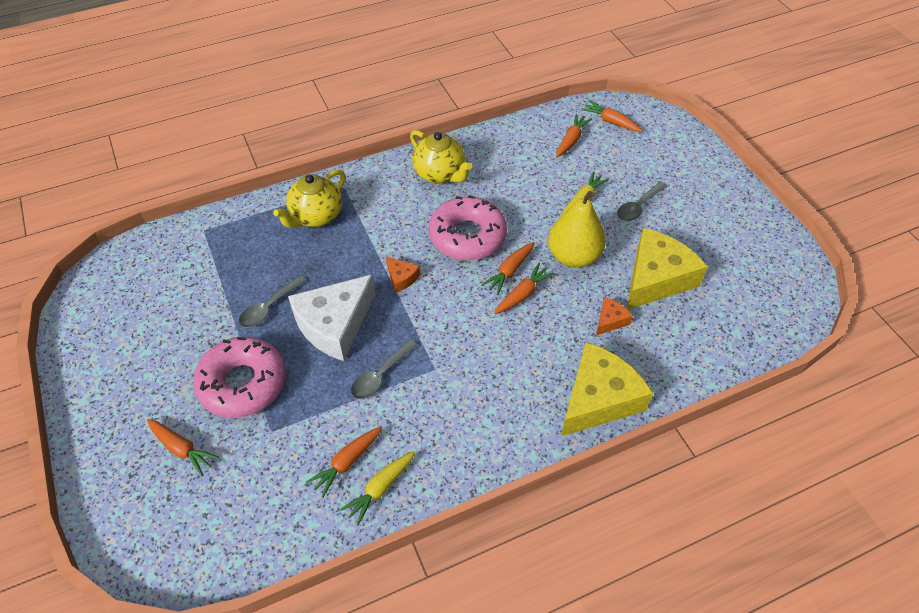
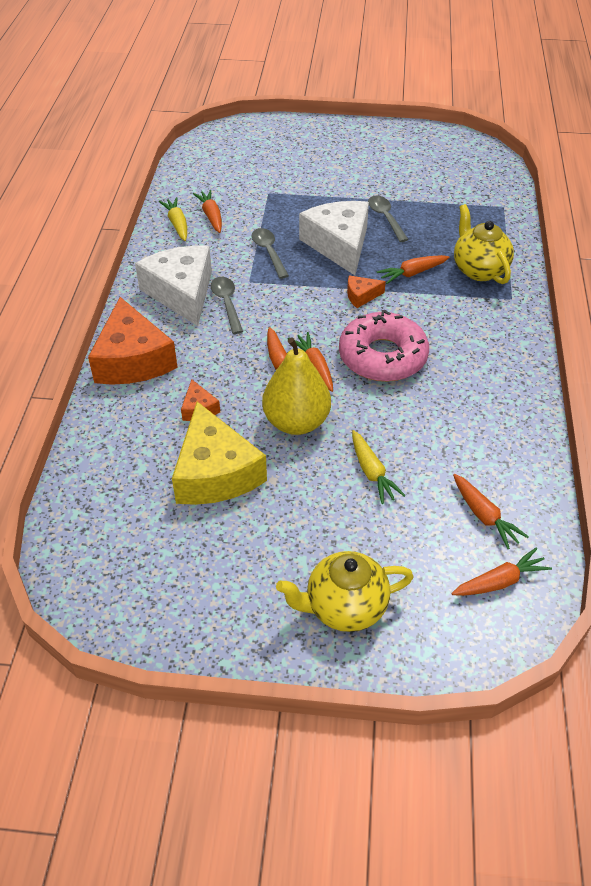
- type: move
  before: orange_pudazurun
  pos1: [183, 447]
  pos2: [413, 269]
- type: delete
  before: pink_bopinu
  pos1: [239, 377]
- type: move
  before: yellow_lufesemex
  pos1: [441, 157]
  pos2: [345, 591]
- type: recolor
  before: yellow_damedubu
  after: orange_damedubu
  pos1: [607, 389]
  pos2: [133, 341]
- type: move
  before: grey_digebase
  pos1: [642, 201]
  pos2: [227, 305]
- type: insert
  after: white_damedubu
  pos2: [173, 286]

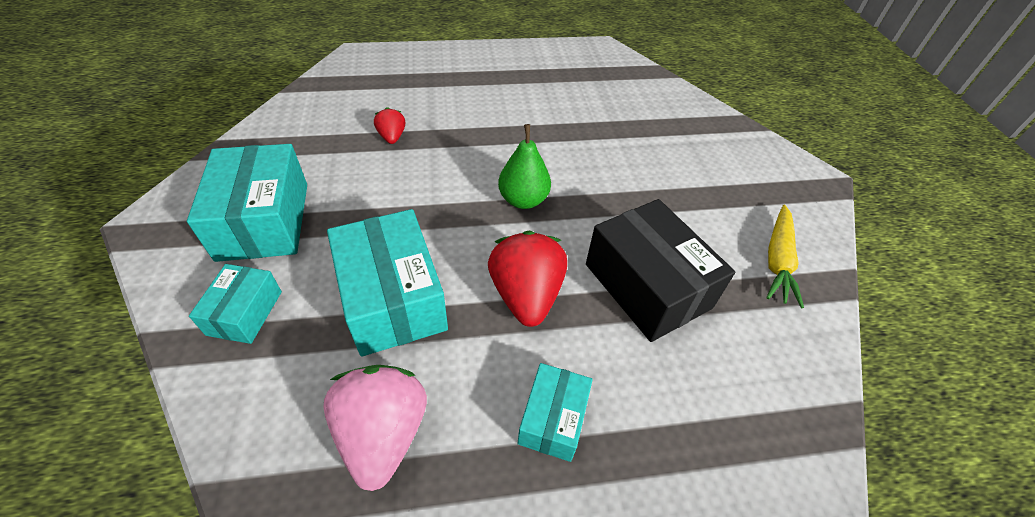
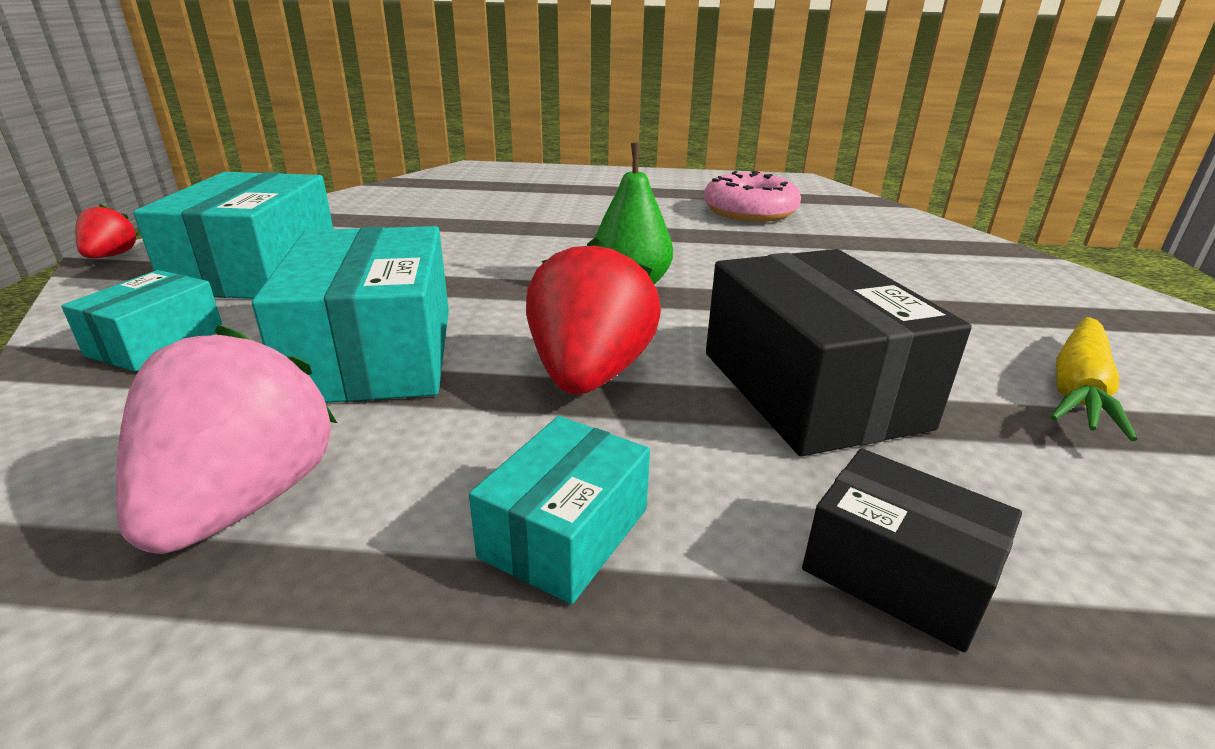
- type: move
  before: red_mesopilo
  pos1: [389, 125]
  pos2: [106, 231]
- type: insert
  after: pink_bopinu
  pos2: [752, 196]
- type: insert
  after: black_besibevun
  pos2: [912, 550]

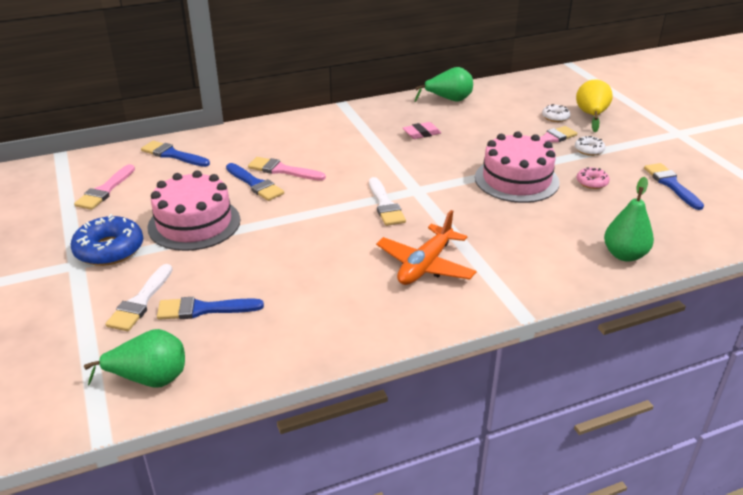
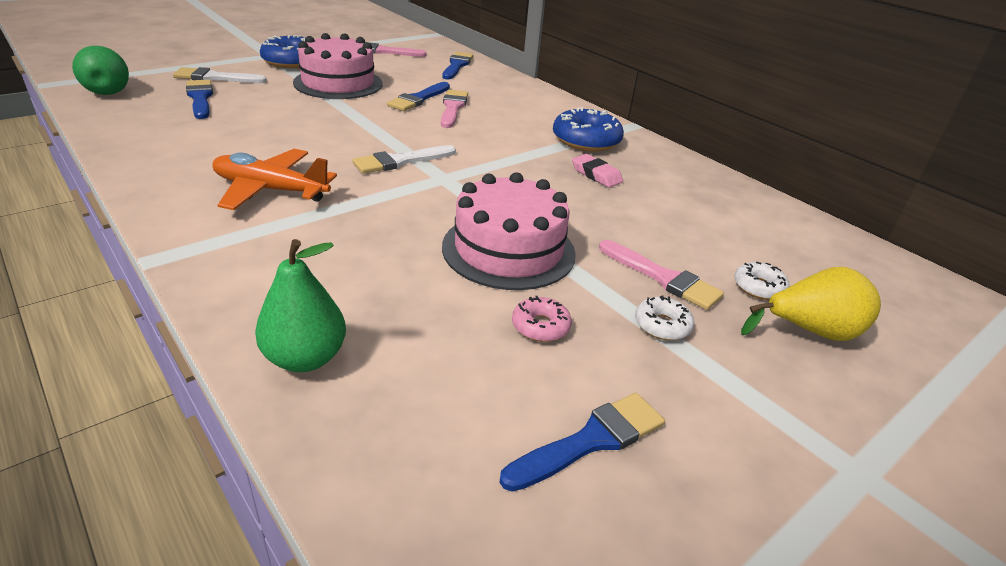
- type: delete
  before: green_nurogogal
  pos1: [444, 84]
- type: insert
  after: blue_bopinu
  pos2: [588, 129]

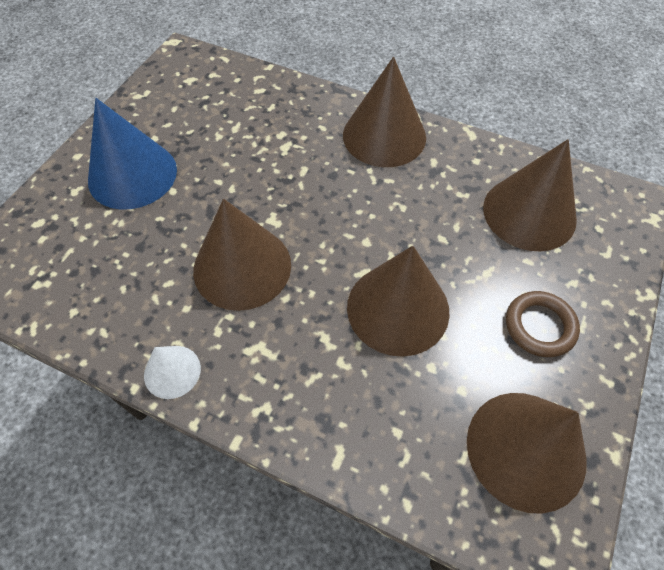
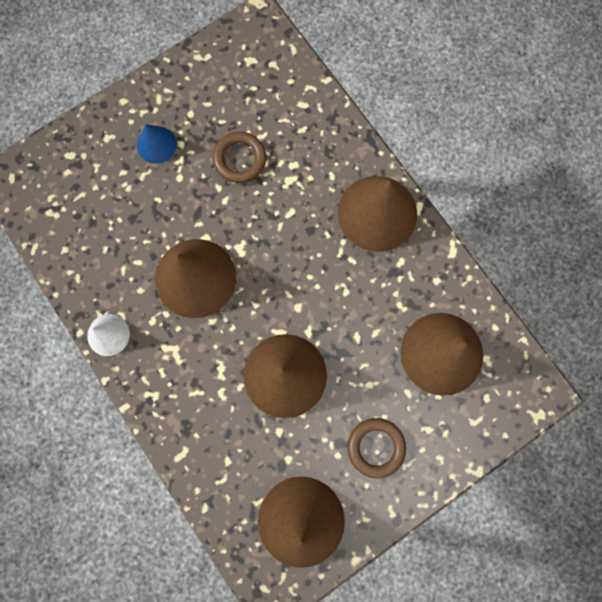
- type: resize
  before: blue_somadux
  pos1: [132, 154]
  pos2: [157, 144]
  scale: 0.51
- type: insert
  after: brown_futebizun
  pos2: [239, 157]

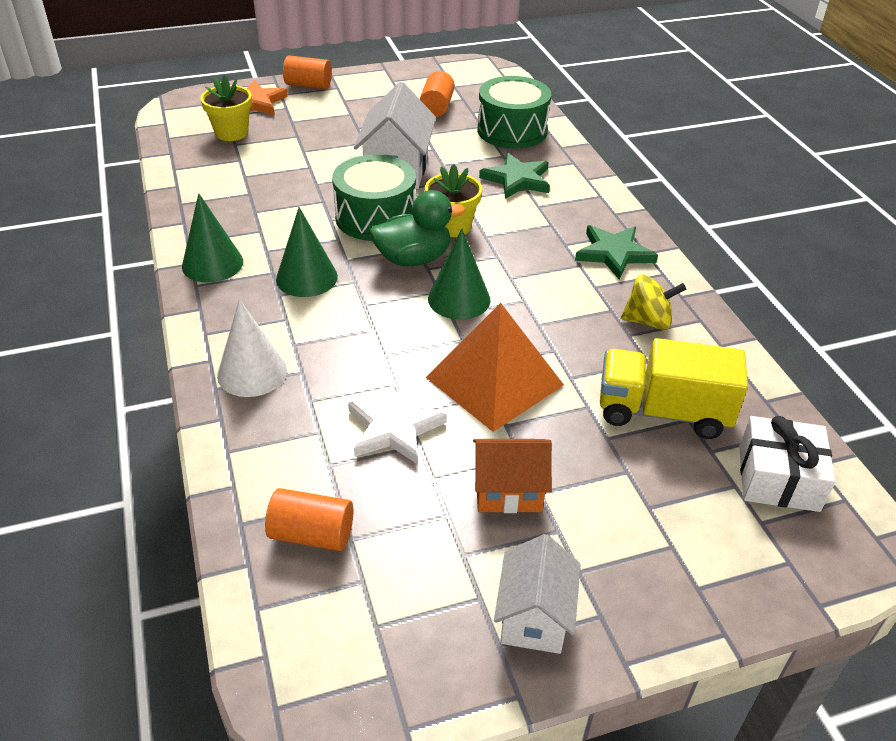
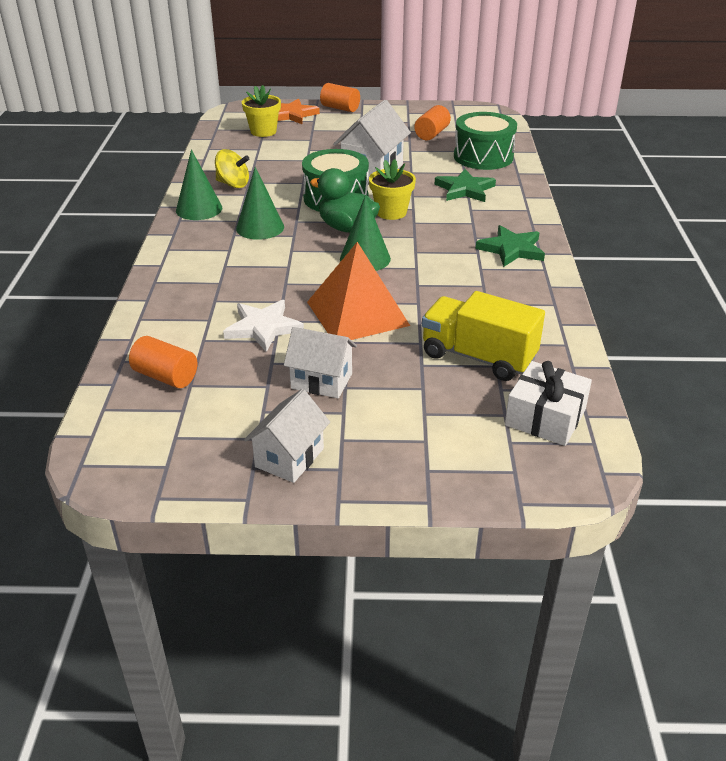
- type: delete
  before: white_somadux
  pos1: [252, 348]
- type: rotate
  before: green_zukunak
  pos1: [417, 228]
  pos2: [345, 200]
  turn: -150
- type: recolor
  before: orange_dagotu
  after: white_dagotu
  pos1: [512, 476]
  pos2: [320, 362]
- type: move
  before: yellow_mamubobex
  pos1: [653, 302]
  pos2: [232, 168]

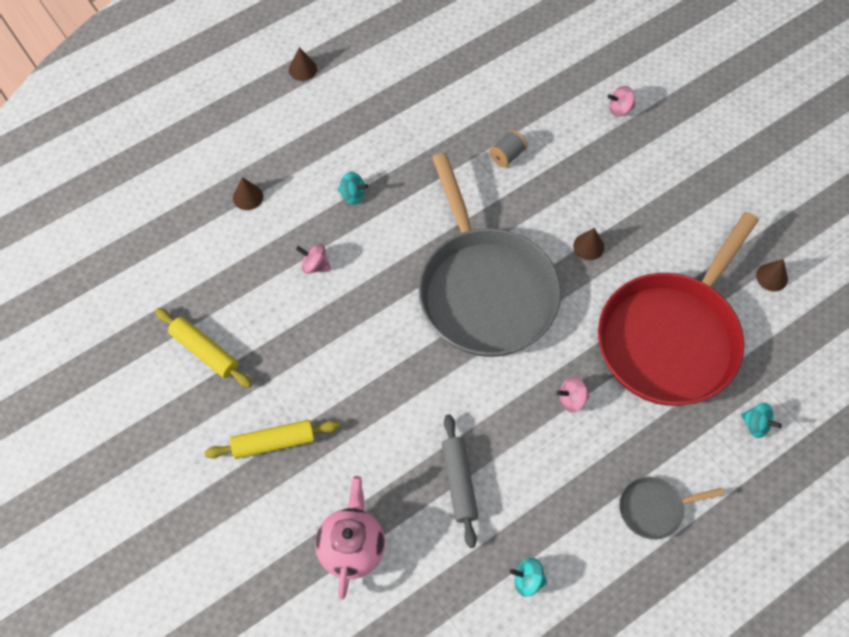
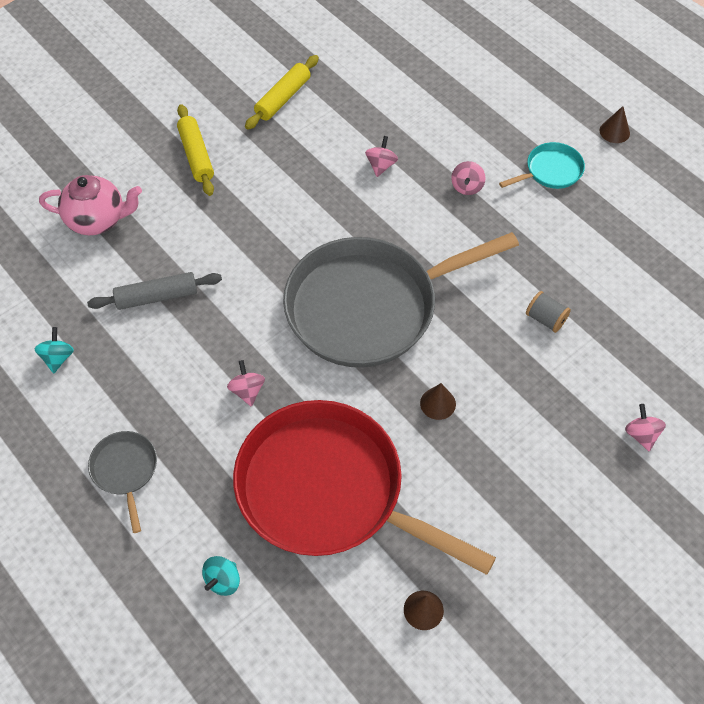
- type: delete
  before: brown_somadux
  pos1: [248, 193]
- type: recolor
  before: turquoise_mamubobex
  after: pink_mamubobex
  pos1: [353, 188]
  pos2: [468, 178]
- type: insert
  after: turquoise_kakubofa
  pos2: [542, 165]

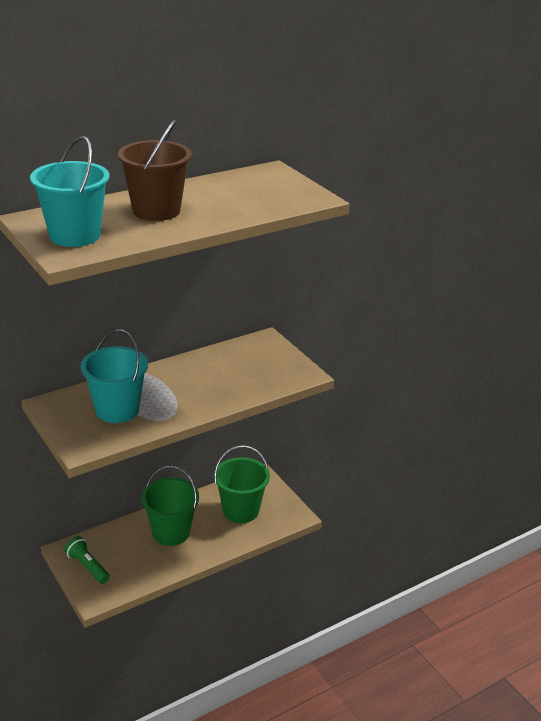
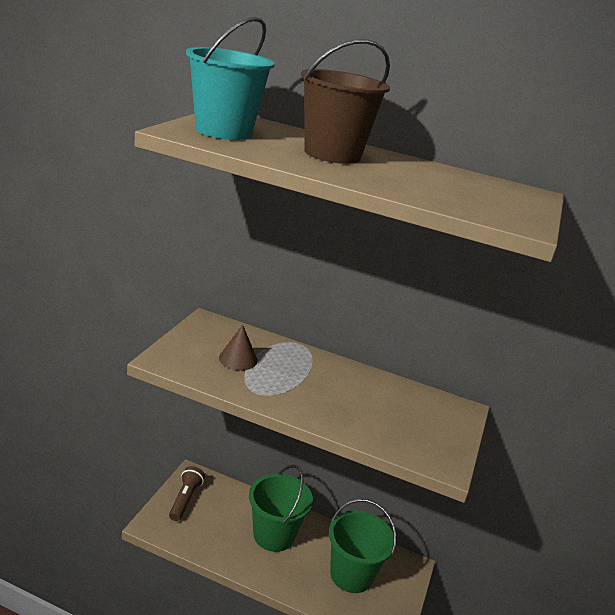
- type: recolor
  before: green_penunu
  after: brown_penunu
  pos1: [87, 560]
  pos2: [187, 493]
- type: replace
  before: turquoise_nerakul
  after: brown_somadux
  pos1: [114, 376]
  pos2: [238, 347]

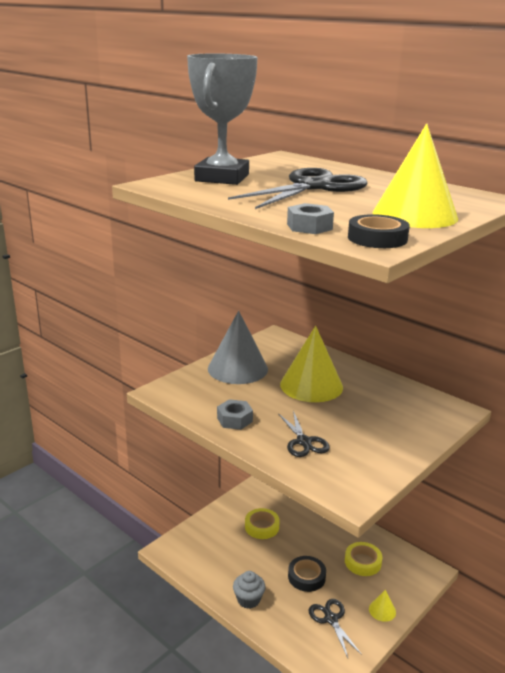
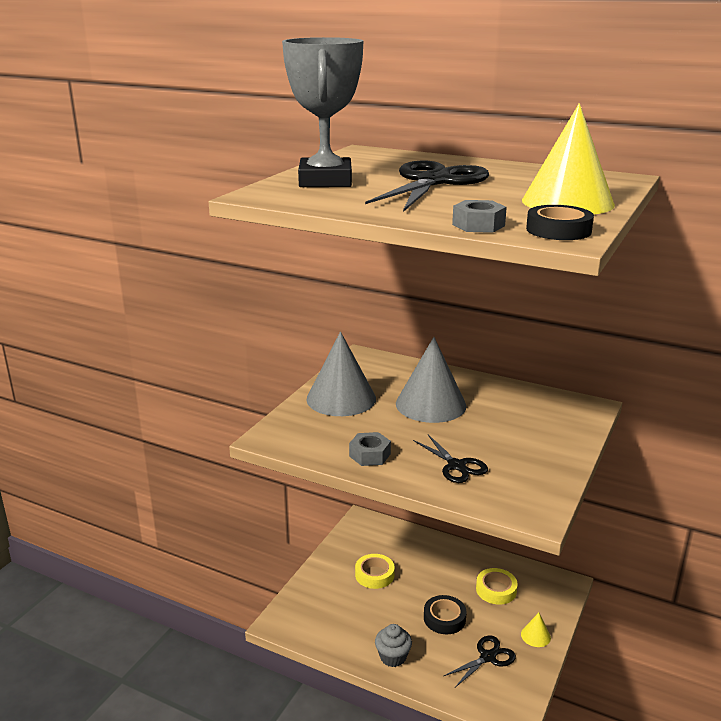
- type: recolor
  before: yellow_somadux
  after: grey_somadux
  pos1: [311, 364]
  pos2: [431, 380]
- type: rotate
  before: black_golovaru
  pos1: [335, 628]
  pos2: [480, 661]
  turn: 90

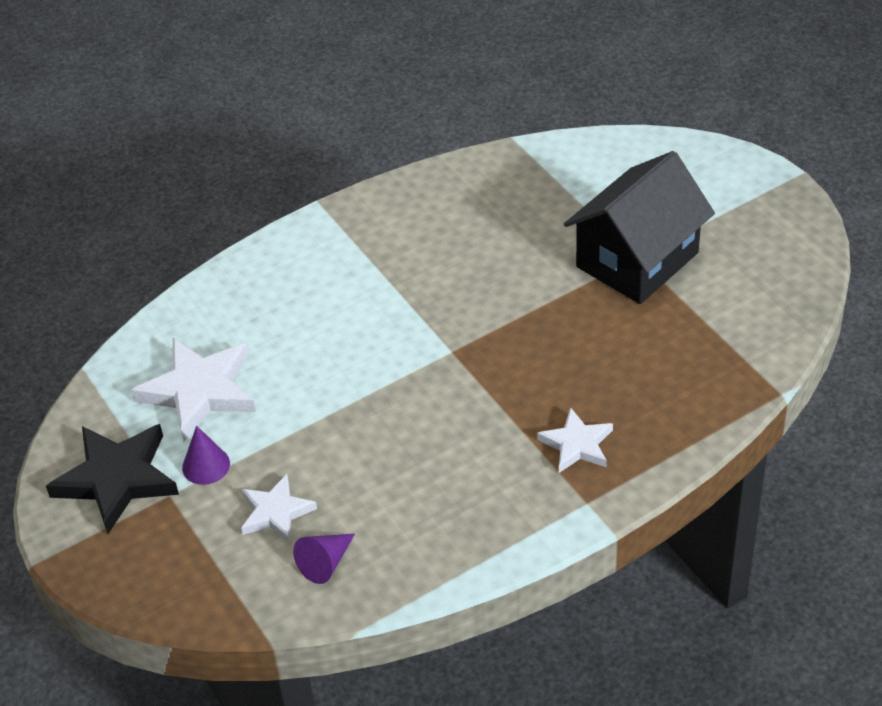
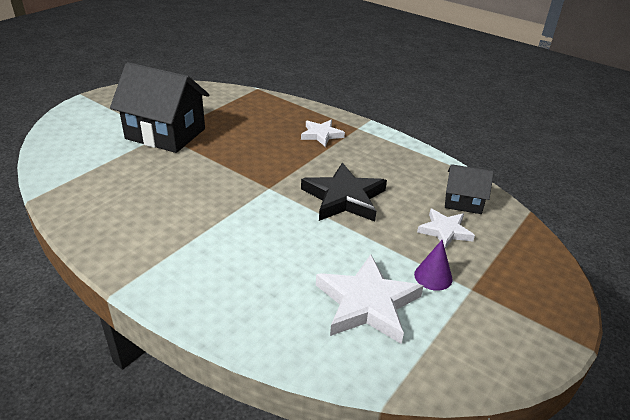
- type: move
  before: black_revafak
  pos1: [112, 479]
  pos2: [344, 192]
- type: replace
  before: purple_somadux
  after: black_dagotu
  pos1: [324, 559]
  pos2: [469, 189]

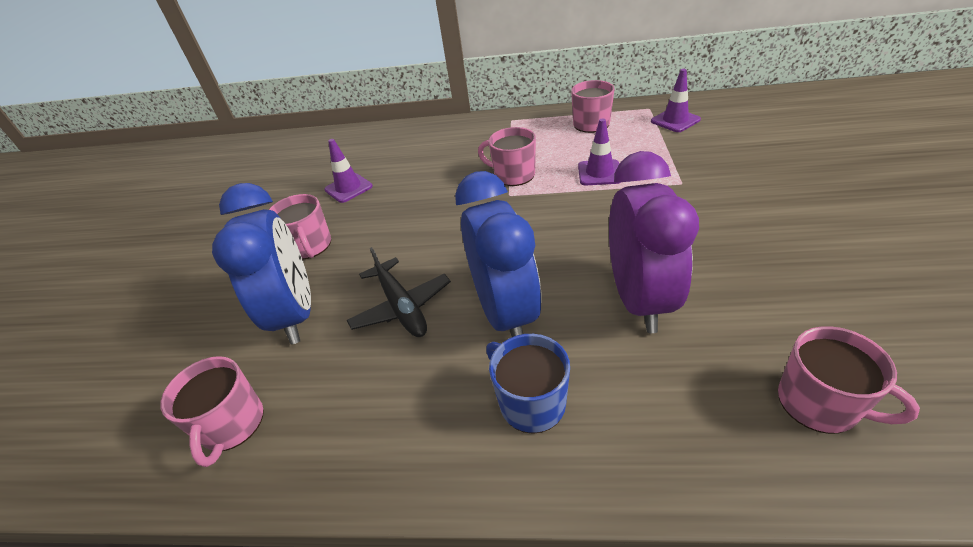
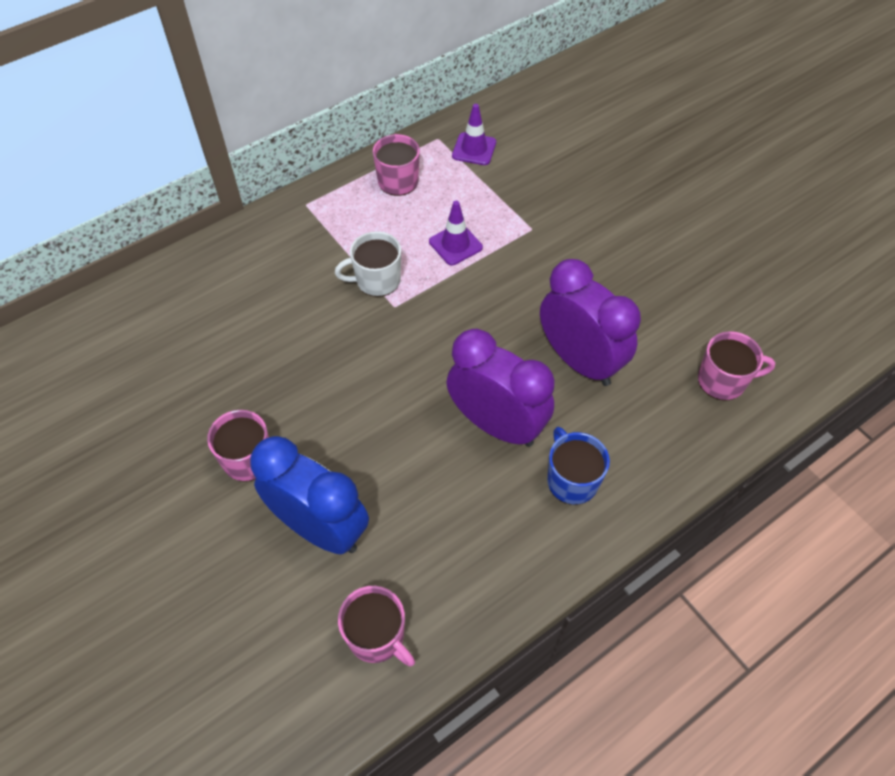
- type: delete
  before: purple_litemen
  pos1: [348, 171]
- type: delete
  before: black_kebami
  pos1: [399, 292]
- type: recolor
  before: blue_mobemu
  after: purple_mobemu
  pos1: [498, 254]
  pos2: [500, 388]
- type: recolor
  before: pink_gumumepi
  after: white_gumumepi
  pos1: [507, 156]
  pos2: [368, 264]
- type: rotate
  before: blue_gumumepi
  pos1: [528, 384]
  pos2: [578, 466]
  turn: 60

